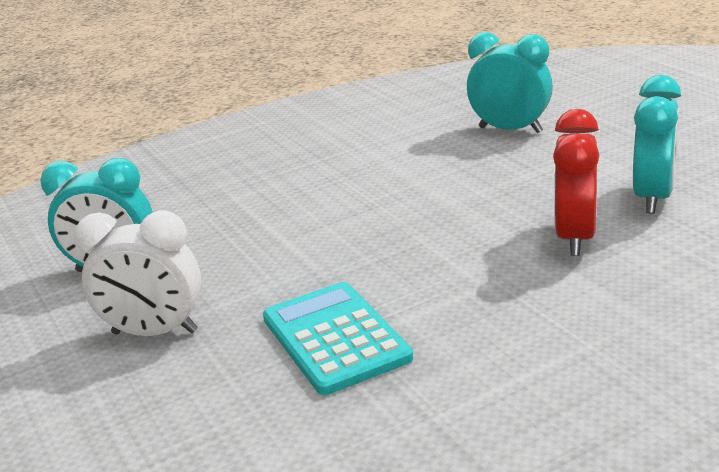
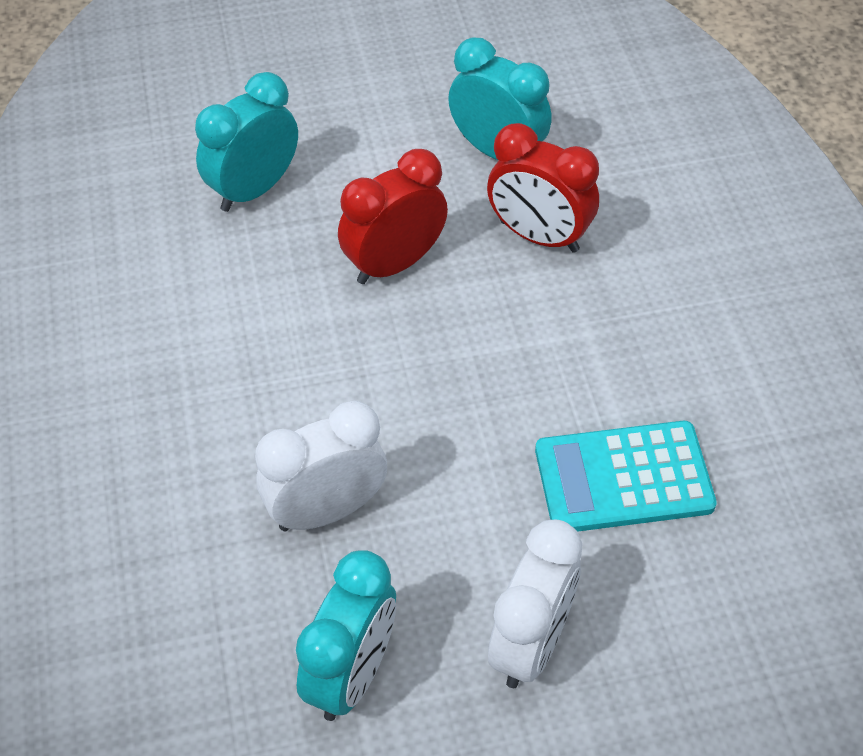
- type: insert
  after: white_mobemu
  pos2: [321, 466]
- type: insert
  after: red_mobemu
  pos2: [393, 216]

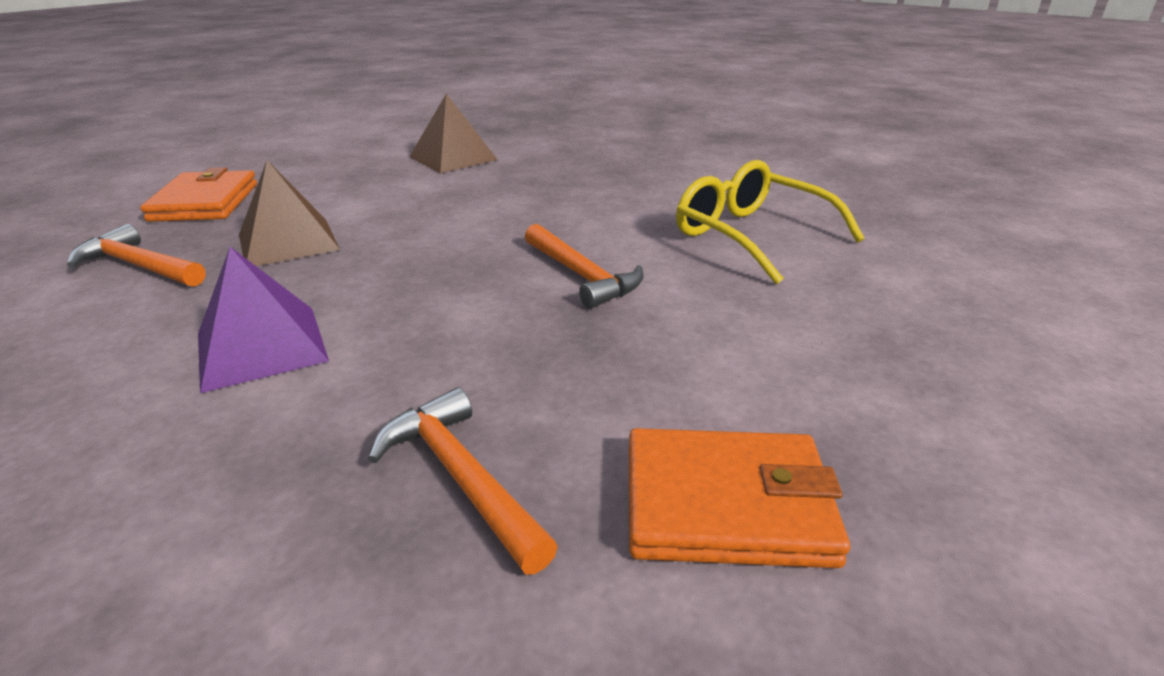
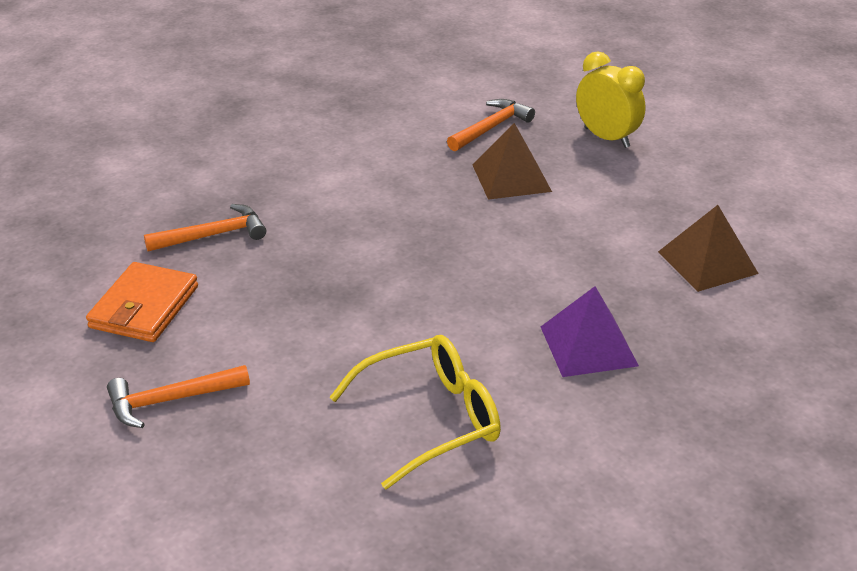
- type: replace
  before: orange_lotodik
  after: yellow_mobemu
  pos1: [198, 194]
  pos2: [611, 99]
- type: move
  before: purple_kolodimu
  pos1: [263, 320]
  pos2: [590, 331]
- type: move
  before: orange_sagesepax
  pos1: [584, 266]
  pos2: [178, 396]

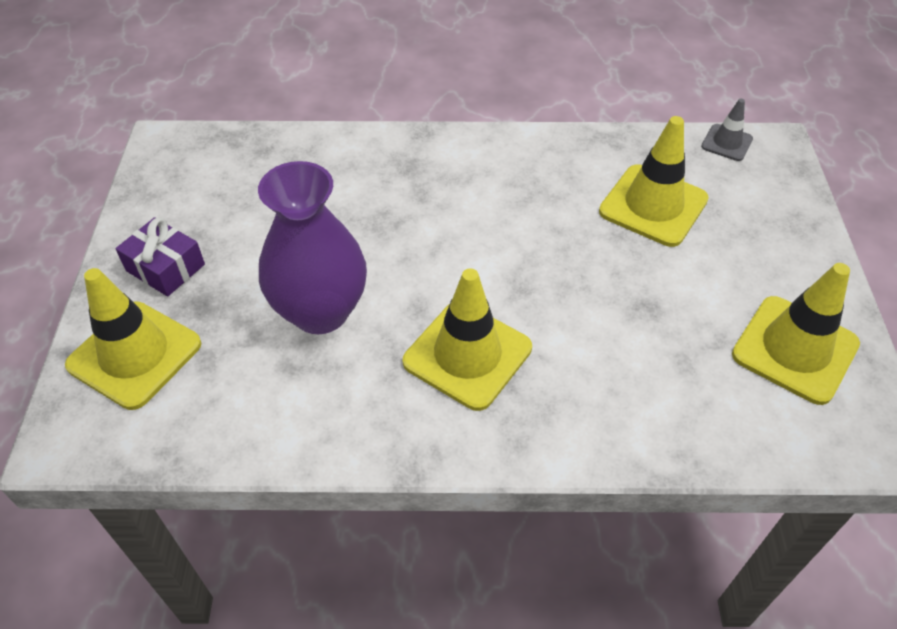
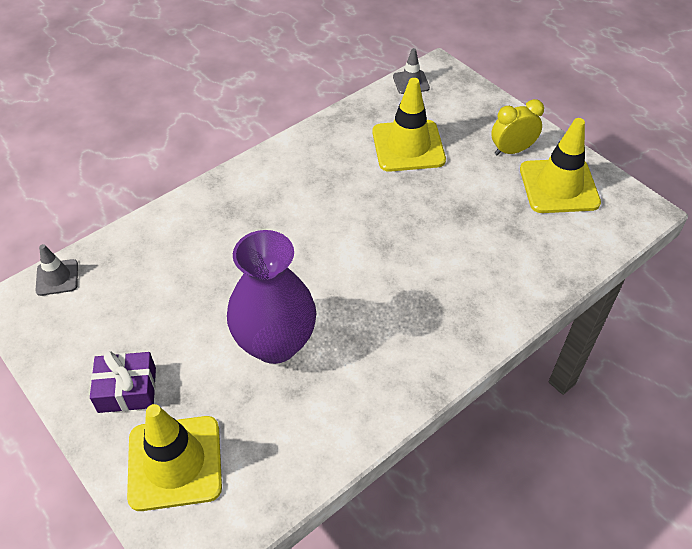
- type: delete
  before: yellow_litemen
  pos1: [467, 339]
- type: insert
  after: grey_litemen
  pos2: [56, 270]
- type: insert
  after: yellow_mobemu
  pos2: [517, 127]

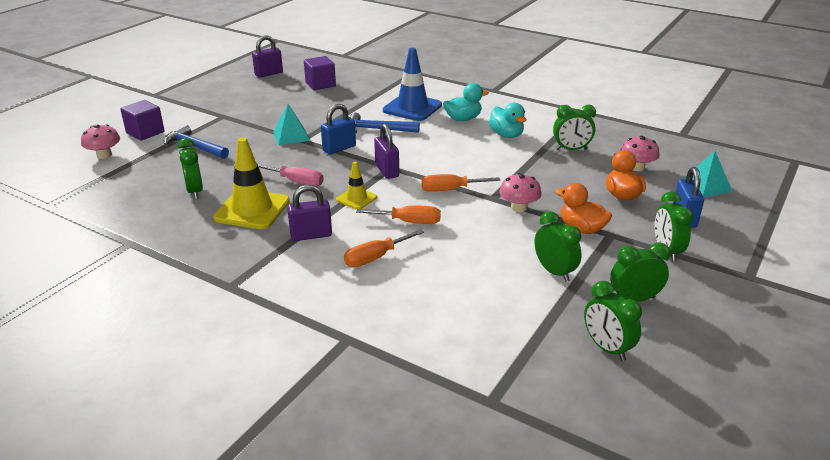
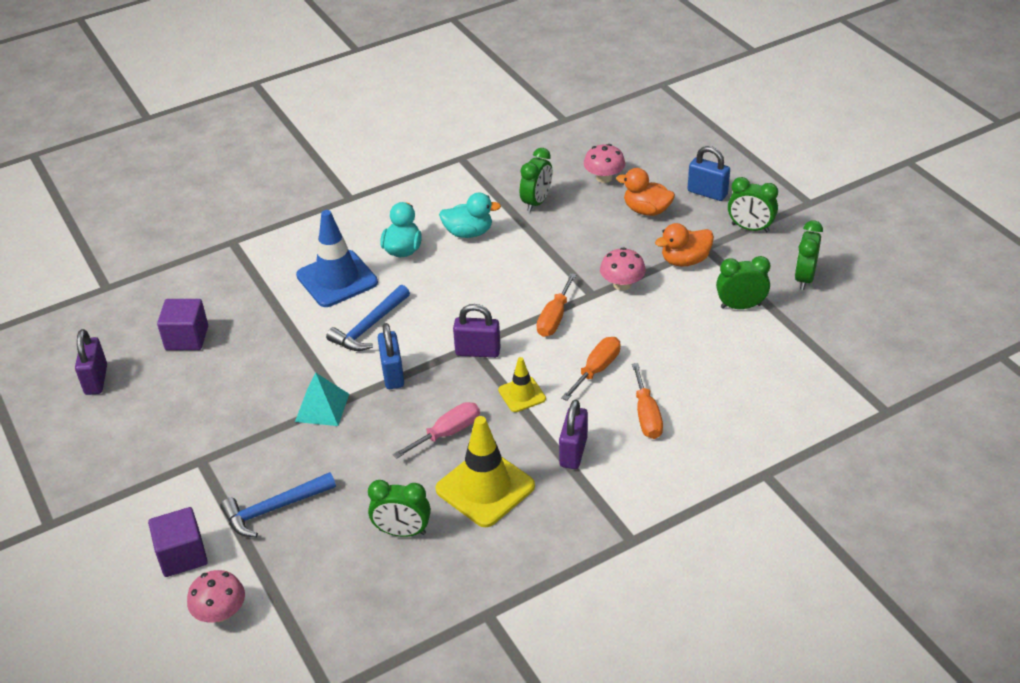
- type: delete
  before: green_mobemu
  pos1: [613, 321]
- type: delete
  before: turquoise_kolodimu
  pos1: [707, 174]

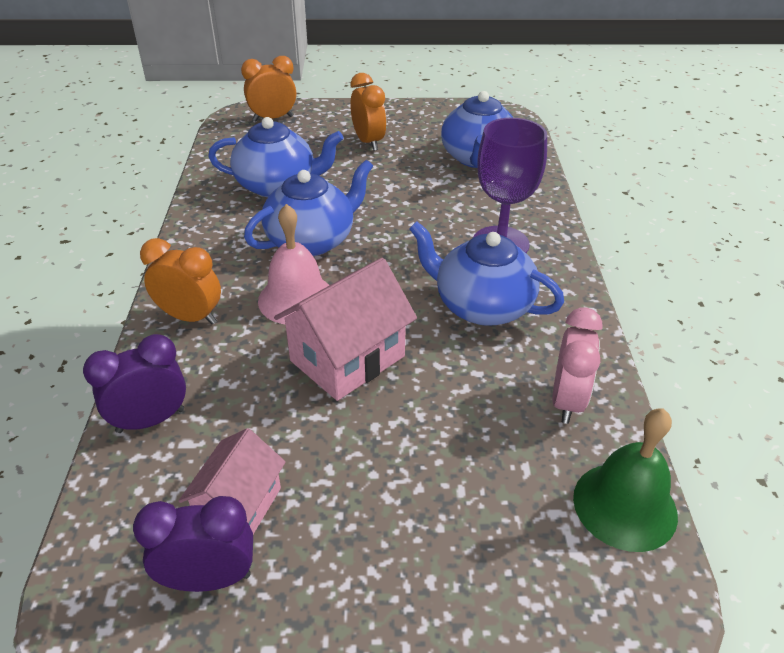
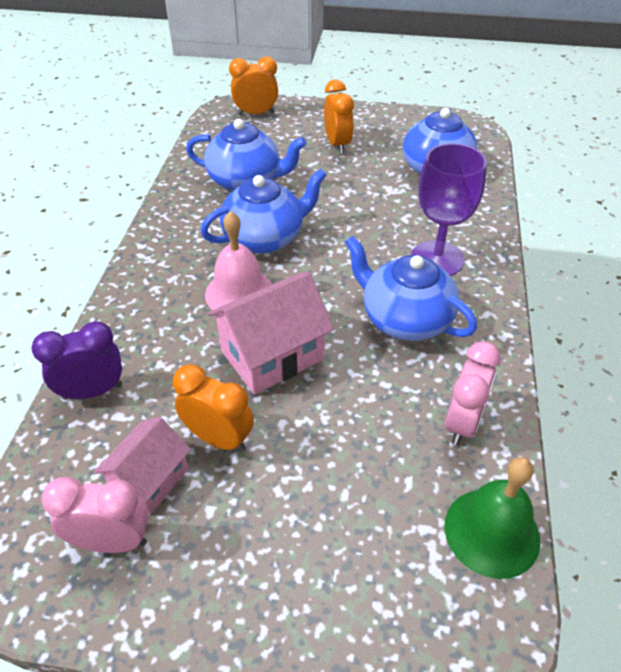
- type: recolor
  before: purple_mobemu
  after: pink_mobemu
  pos1: [193, 544]
  pos2: [95, 515]
- type: move
  before: orange_mobemu
  pos1: [180, 281]
  pos2: [213, 408]

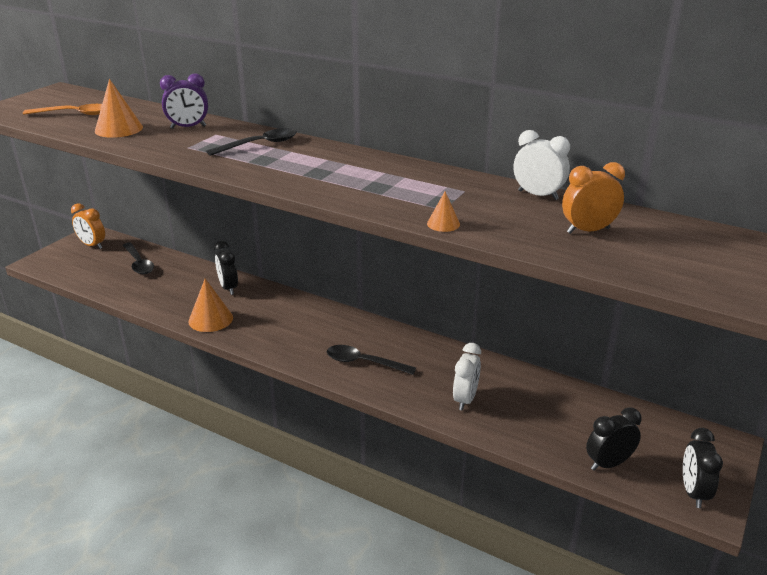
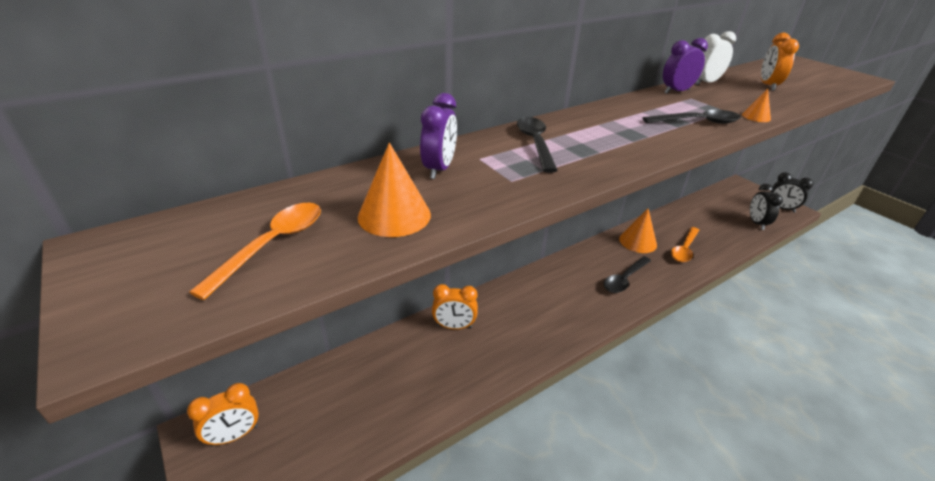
- type: move
  before: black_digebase
  pos1: [138, 258]
  pos2: [692, 117]
- type: move
  before: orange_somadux
  pos1: [210, 305]
  pos2: [638, 231]
- type: recolor
  before: black_mobemu
  after: orange_mobemu
  pos1: [226, 268]
  pos2: [455, 307]
- type: replace
  before: white_mobemu
  after: orange_digebase
  pos1: [467, 376]
  pos2: [685, 244]
- type: insert
  after: purple_mobemu
  pos2: [685, 66]

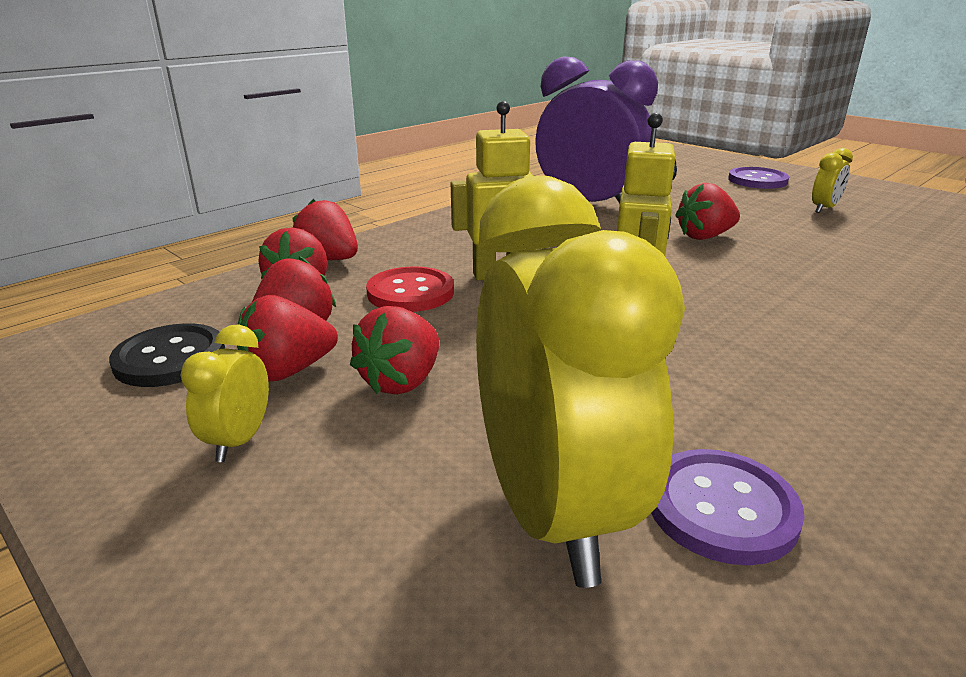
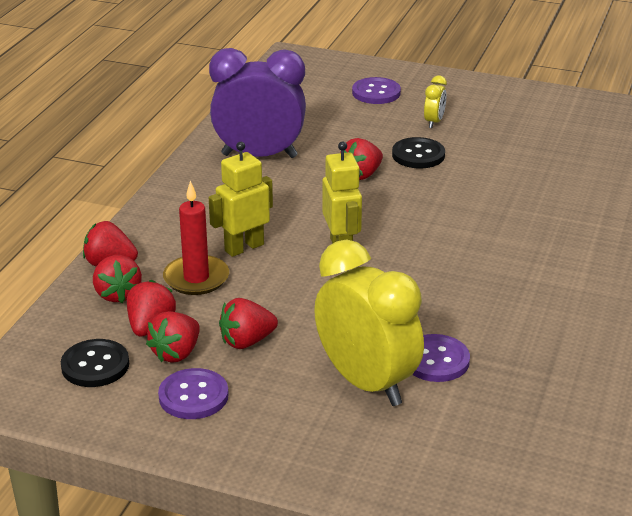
- type: replace
  before: yellow_mobemu
  after: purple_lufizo
  pos1: [224, 393]
  pos2: [193, 393]
- type: rotate
  before: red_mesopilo
  pos1: [394, 350]
  pos2: [248, 323]
  turn: 60
- type: replace
  before: red_lufizo
  after: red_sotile
  pos1: [410, 289]
  pos2: [196, 238]
- type: insert
  after: black_lufizo
  pos2: [418, 152]

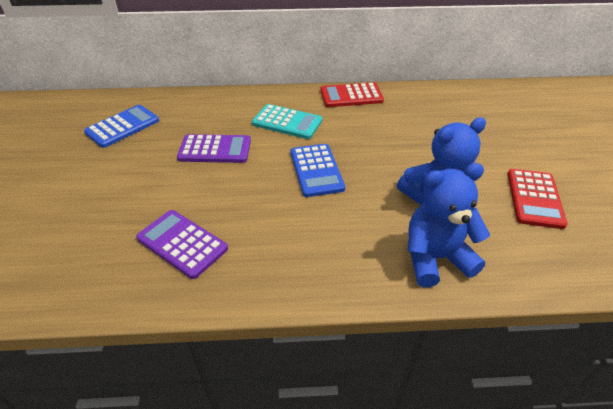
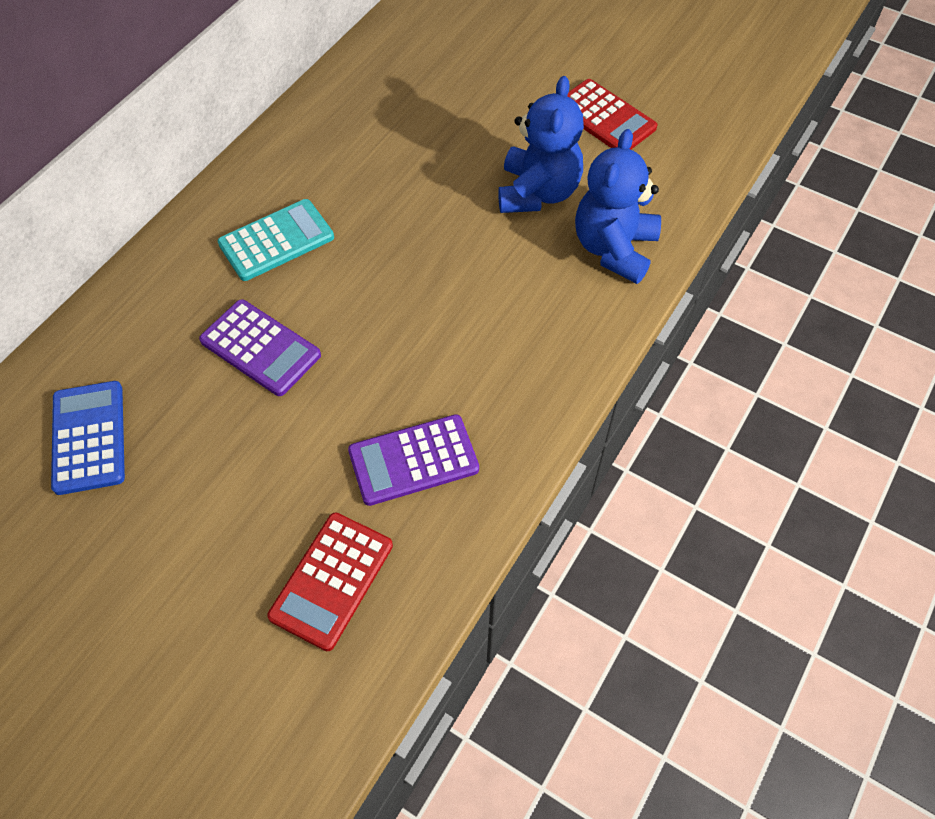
- type: rotate
  before: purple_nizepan
  pos1: [214, 148]
  pos2: [260, 347]
  turn: 90
- type: delete
  before: blue_nizepan
  pos1: [318, 170]
- type: move
  before: red_nizepan
  pos1: [352, 94]
  pos2: [330, 581]

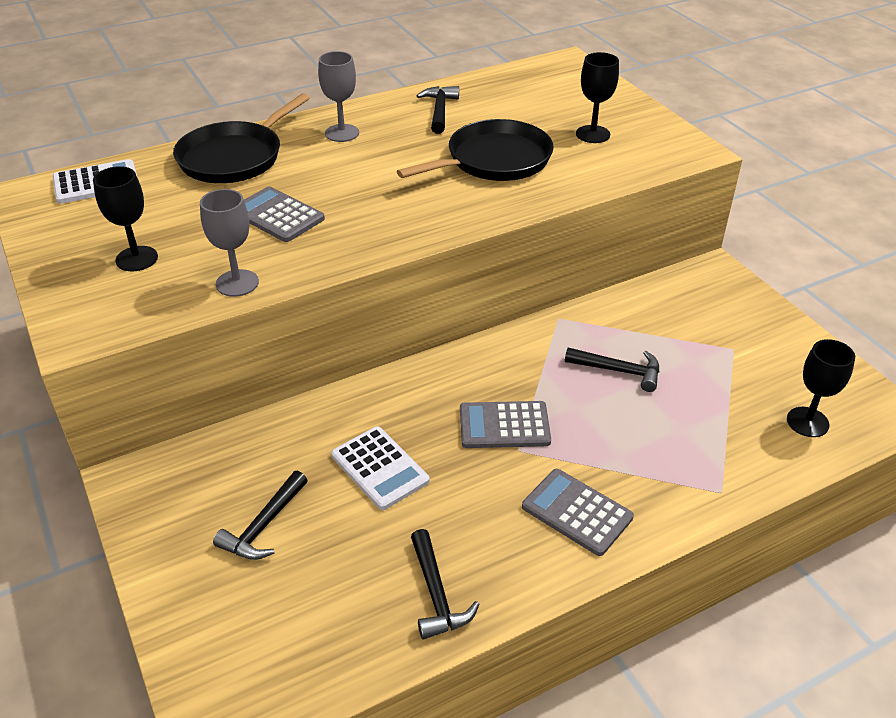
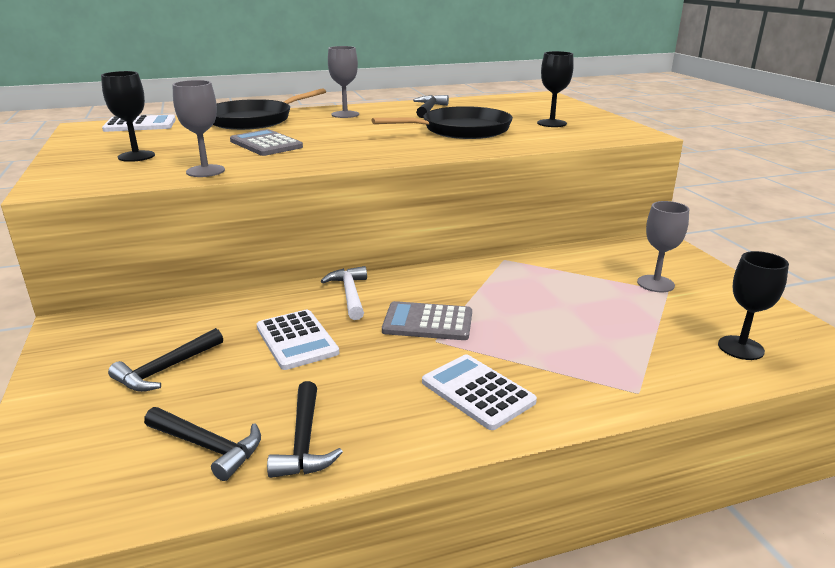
- type: recolor
  before: grey_nizepan
  after: white_nizepan
  pos1: [578, 512]
  pos2: [479, 392]
- type: move
  before: black_sagesepax
  pos1: [612, 369]
  pos2: [202, 444]
- type: insert
  after: white_sagesepax
  pos2: [344, 293]
- type: insert
  after: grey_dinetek
  pos2: [663, 246]

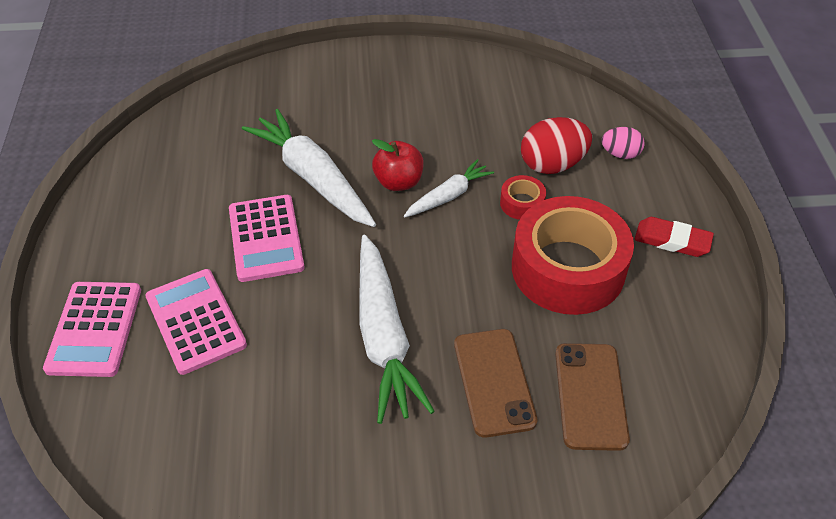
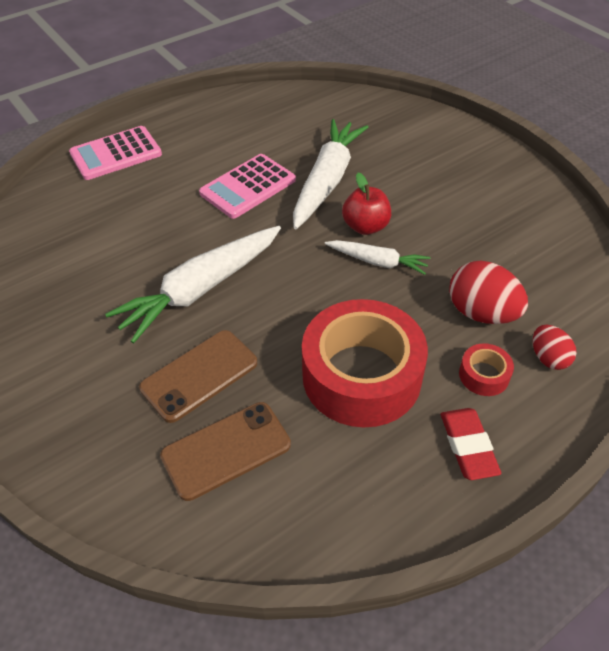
- type: delete
  before: pink_nizepan
  pos1: [196, 322]
- type: move
  before: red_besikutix
  pos1: [523, 197]
  pos2: [486, 369]
- type: recolor
  before: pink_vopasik
  after: red_vopasik
  pos1: [623, 143]
  pos2: [555, 347]

